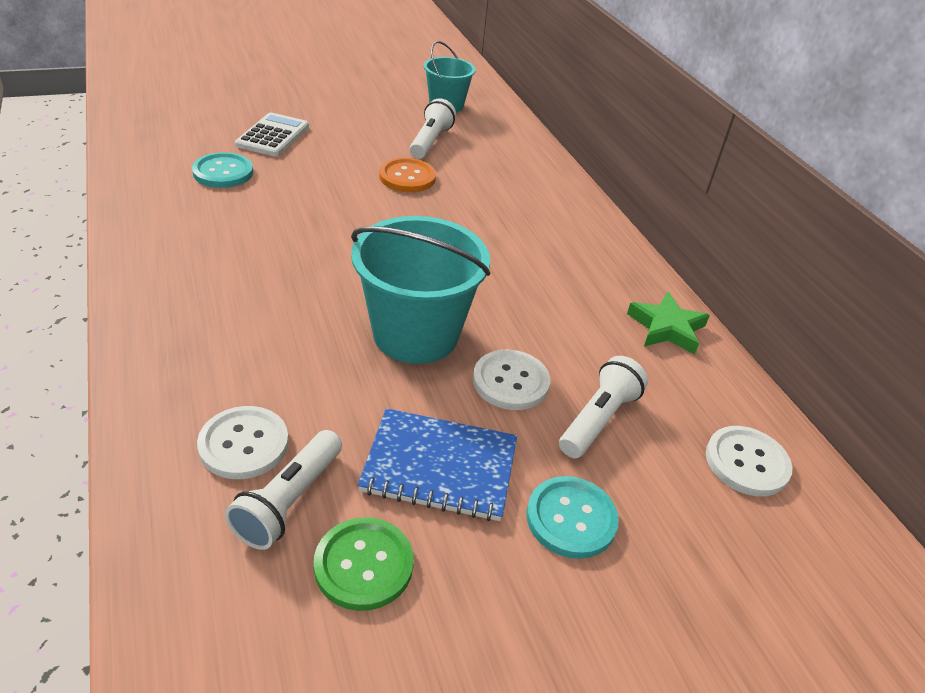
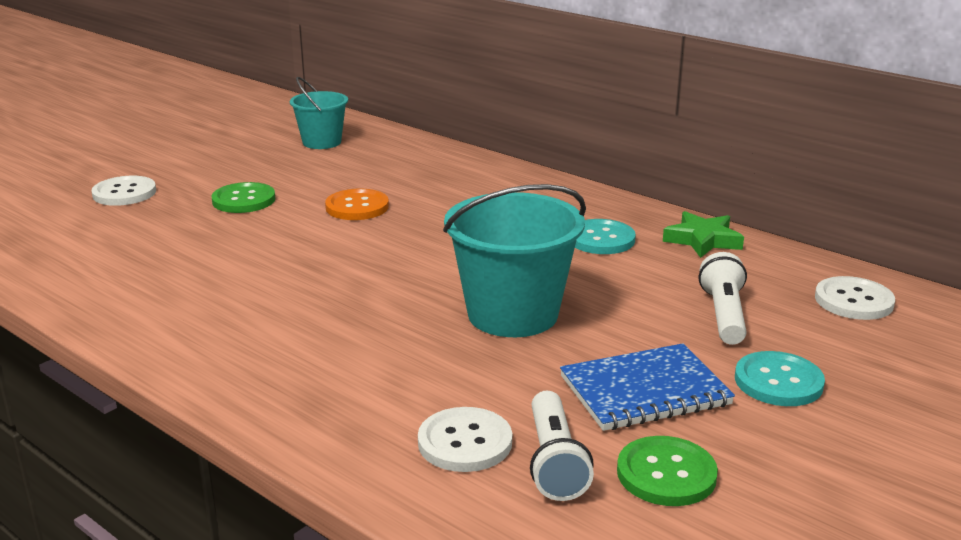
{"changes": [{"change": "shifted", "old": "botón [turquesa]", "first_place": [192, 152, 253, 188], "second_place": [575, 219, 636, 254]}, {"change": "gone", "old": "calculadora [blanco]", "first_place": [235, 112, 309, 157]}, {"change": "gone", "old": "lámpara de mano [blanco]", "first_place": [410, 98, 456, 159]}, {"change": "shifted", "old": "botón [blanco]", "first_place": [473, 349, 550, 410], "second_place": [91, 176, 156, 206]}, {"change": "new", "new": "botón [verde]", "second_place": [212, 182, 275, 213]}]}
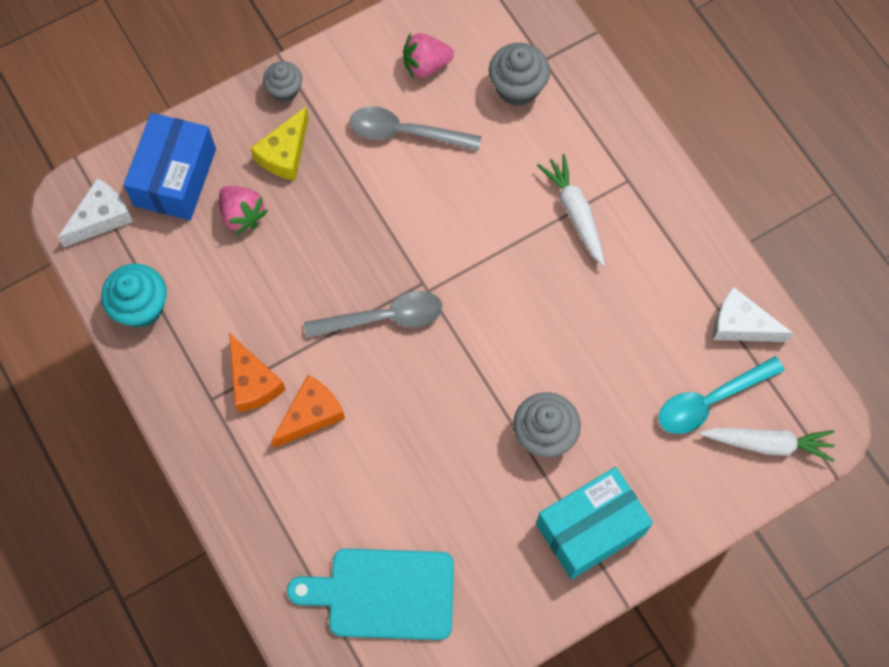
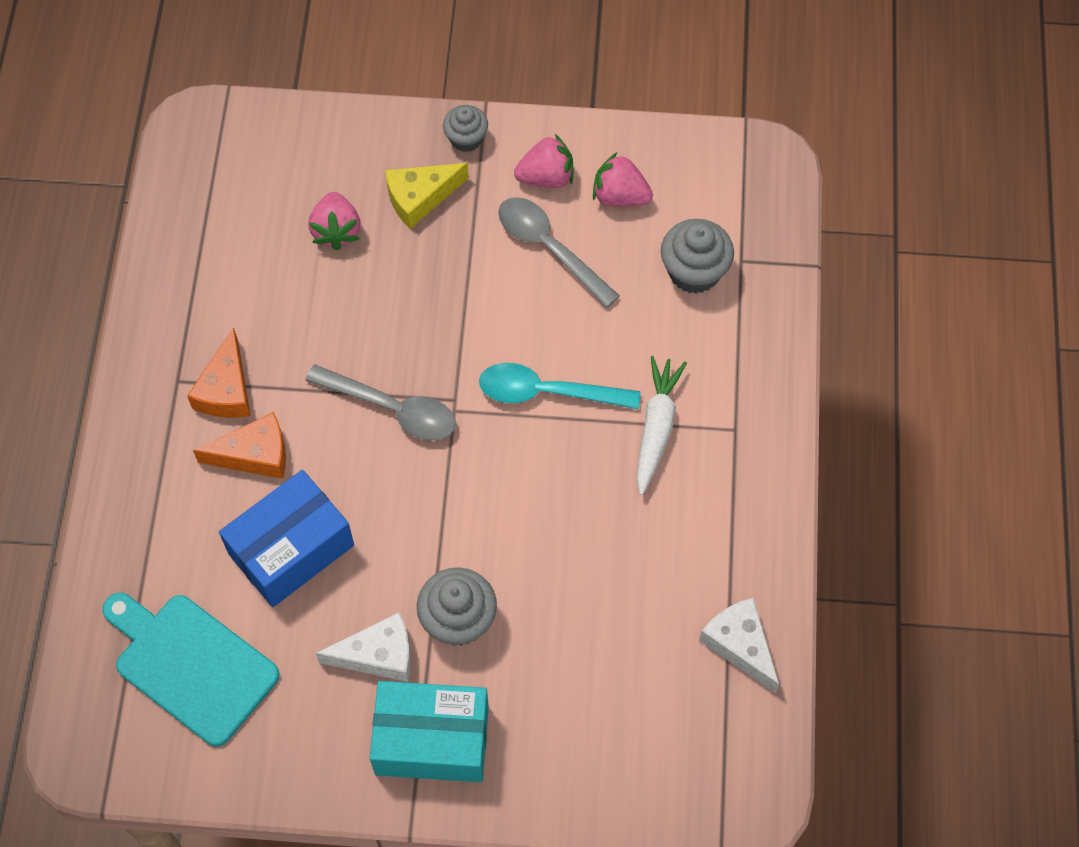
{"changes": [{"change": "shifted", "old": "queso [blanco]", "first_place": [58, 178, 133, 247], "second_place": [315, 612, 411, 682]}, {"change": "gone", "old": "magdalena [turquesa]", "first_place": [101, 264, 167, 328]}, {"change": "shifted", "old": "caja [azul]", "first_place": [124, 113, 216, 220], "second_place": [219, 470, 354, 607]}, {"change": "shifted", "old": "cuchara [turquesa]", "first_place": [659, 356, 785, 434], "second_place": [479, 363, 641, 409]}, {"change": "gone", "old": "zanahoria [blanco]", "first_place": [700, 428, 835, 462]}, {"change": "new", "new": "fresa [rosa]", "second_place": [514, 134, 574, 188]}]}
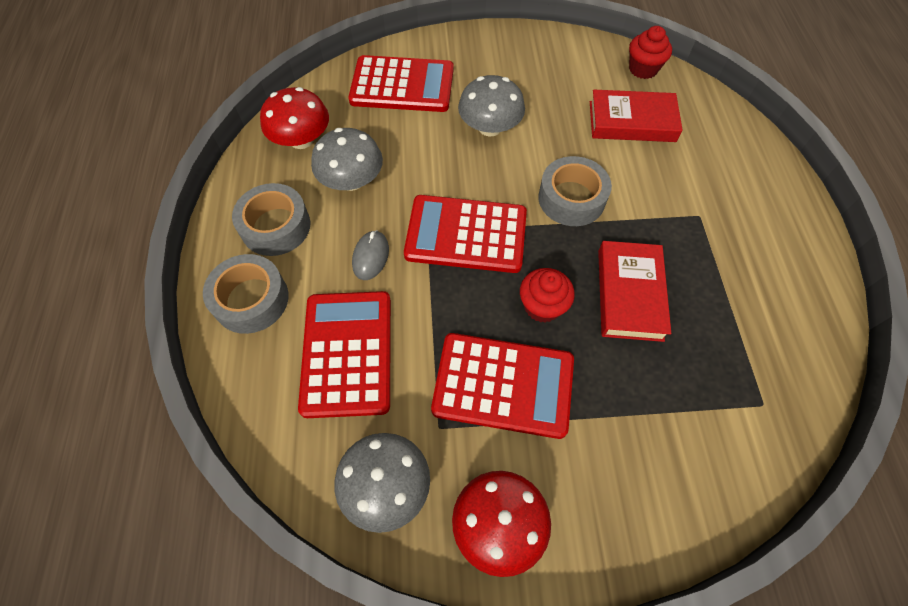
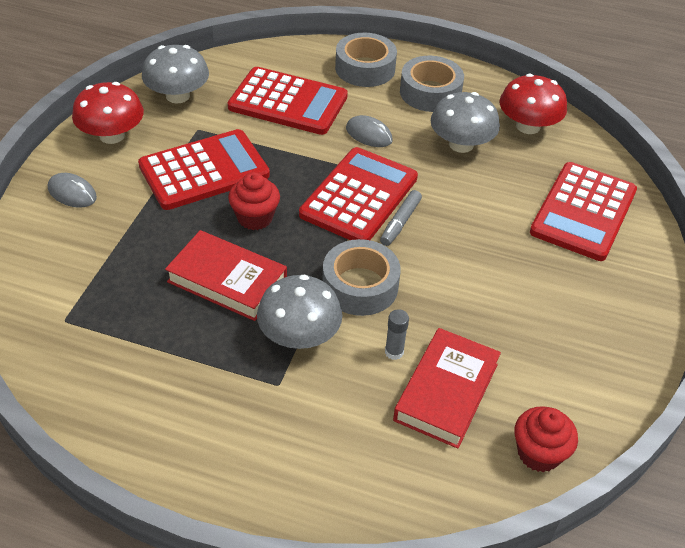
{"changes": [{"change": "rotated", "old": "calculadora [rojo]", "first_place": [431, 333, 574, 439], "second_place": [138, 129, 270, 210], "degrees": -150}, {"change": "shifted", "old": "seta [gris]", "first_place": [458, 75, 525, 136], "second_place": [257, 274, 342, 349]}, {"change": "new", "new": "ratón [gris]", "second_place": [48, 173, 97, 208]}, {"change": "new", "new": "rotulador [gris]", "second_place": [380, 190, 422, 246]}, {"change": "new", "new": "barra de pegamento [gris]", "second_place": [385, 309, 409, 360]}]}
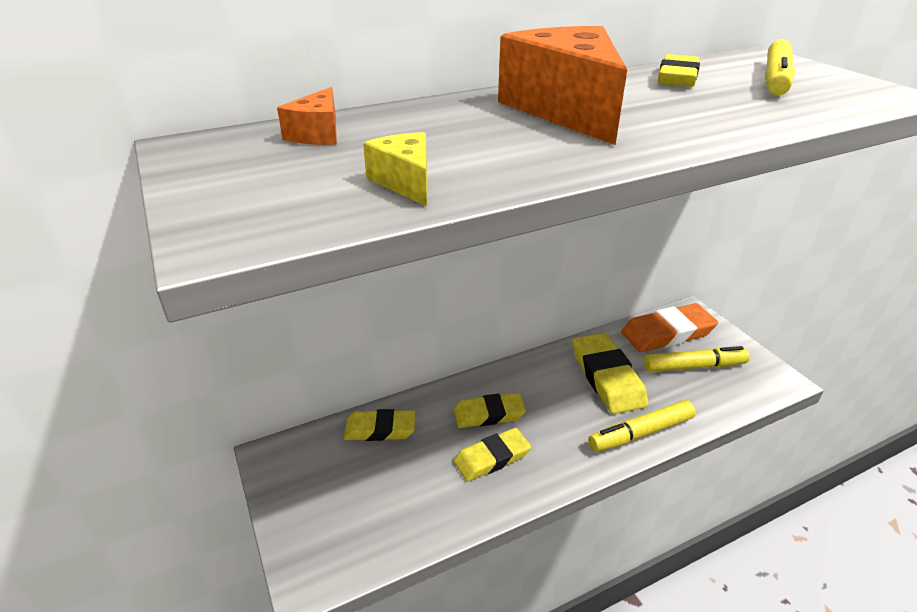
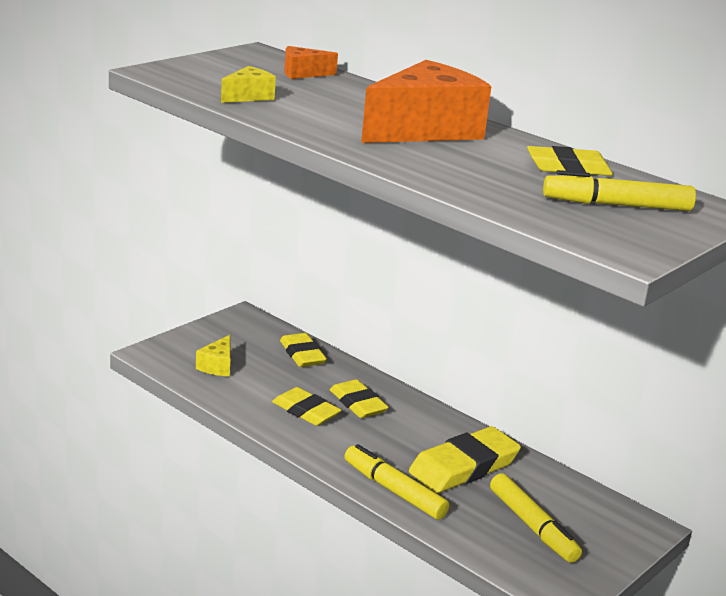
{"changes": [{"change": "gone", "old": "goma de borrar [naranja]", "first_place": [621, 303, 718, 352]}, {"change": "new", "new": "queso [amarillo]", "second_place": [196, 335, 231, 377]}]}
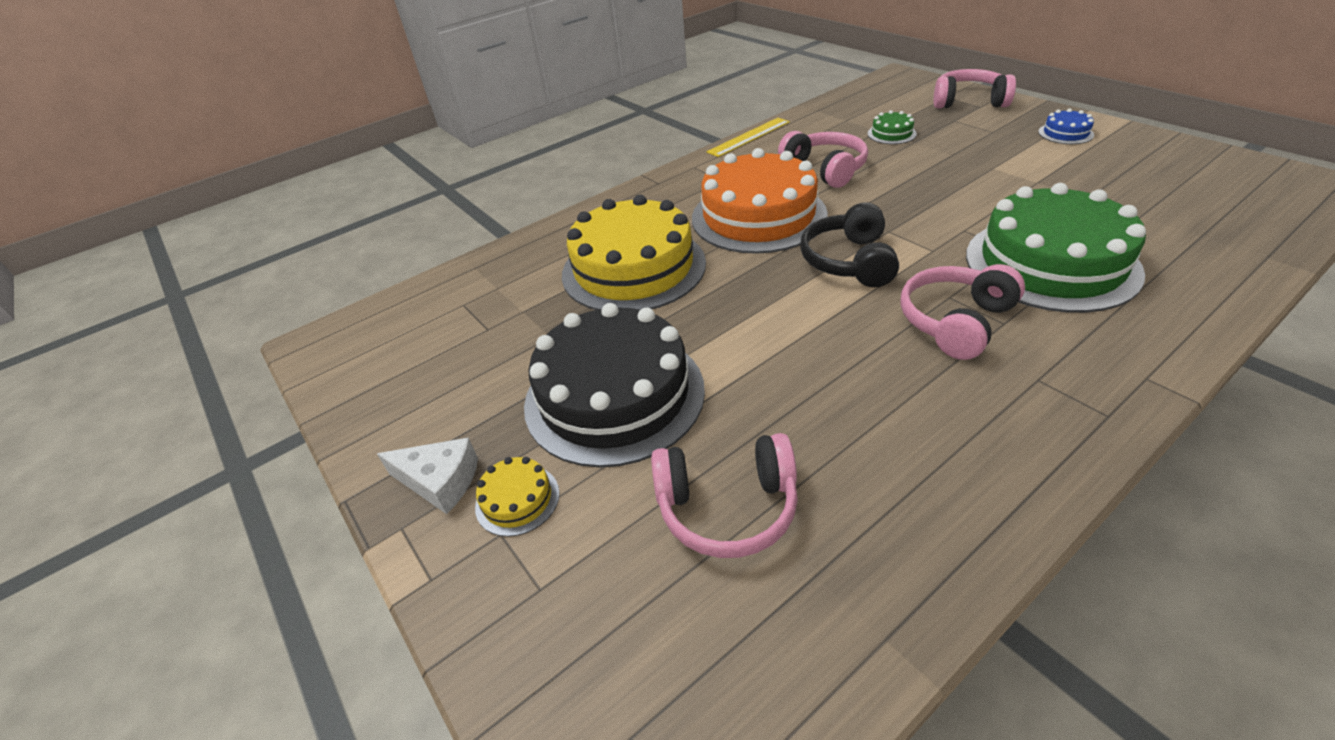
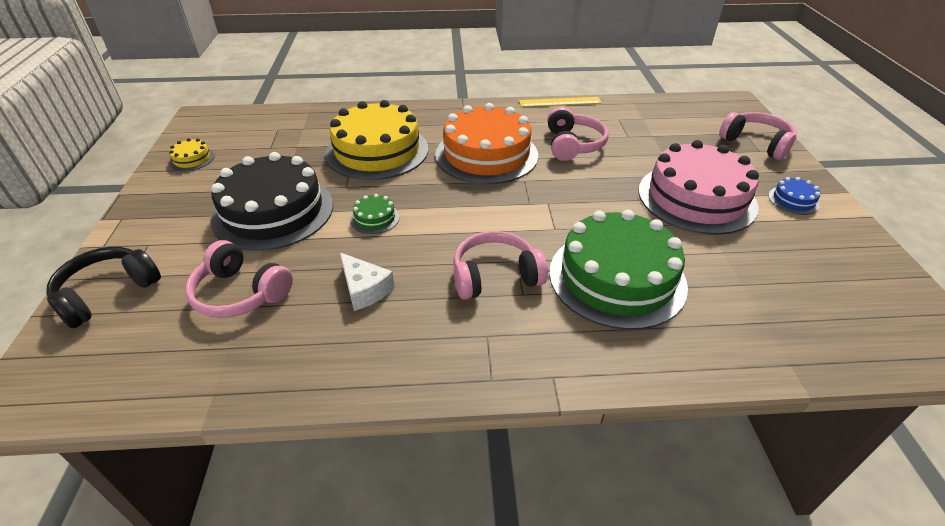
{"changes": [{"change": "shifted", "old": "queso [blanco]", "first_place": [377, 437, 478, 514], "second_place": [340, 252, 395, 311]}, {"change": "shifted", "old": "tarta [amarillo]", "first_place": [475, 457, 559, 537], "second_place": [169, 138, 215, 171]}, {"change": "shifted", "old": "auriculares [negro]", "first_place": [800, 202, 899, 287], "second_place": [46, 247, 161, 329]}, {"change": "shifted", "old": "tarta [verde]", "first_place": [867, 110, 917, 144], "second_place": [350, 194, 400, 234]}, {"change": "new", "new": "tarta [rosa]", "second_place": [639, 140, 759, 235]}]}
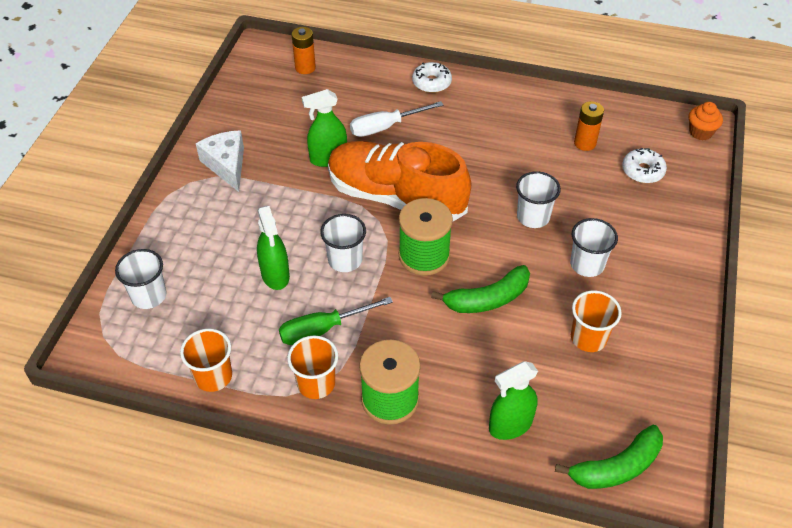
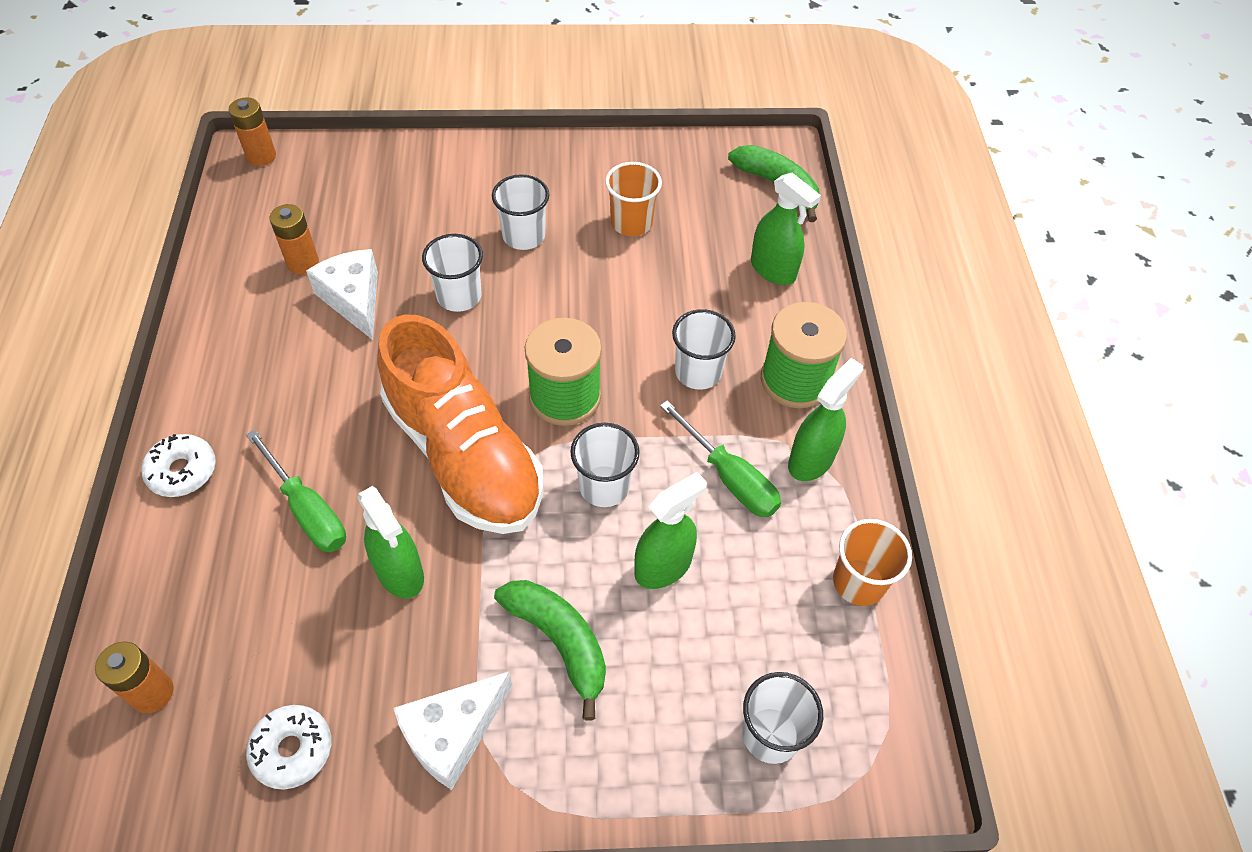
{"changes": [{"change": "swapped", "old": "vaso [naranja]", "new": "pulverizador [verde]", "first_place": [287, 336, 338, 399], "second_place": [788, 358, 863, 481]}, {"change": "rotated", "old": "zapato [naranja]", "first_place": [328, 141, 471, 221], "second_place": [377, 315, 543, 534], "degrees": -45}, {"change": "repainted", "old": "destornillador [blanco]", "new": "destornillador [verde]", "first_place": [350, 101, 443, 137], "second_place": [246, 430, 346, 552]}, {"change": "shifted", "old": "plátano [verde]", "first_place": [431, 265, 530, 313], "second_place": [494, 580, 606, 720]}, {"change": "shifted", "old": "rosquilla [blanco]", "first_place": [622, 148, 667, 183], "second_place": [246, 705, 331, 790]}, {"change": "swapped", "old": "magdalena [naranja]", "new": "pila [naranja]", "first_place": [689, 102, 723, 140], "second_place": [229, 98, 276, 166]}, {"change": "new", "new": "queso [blanco]", "second_place": [306, 249, 378, 340]}, {"change": "new", "new": "vaso [blanco]", "second_place": [672, 309, 736, 390]}]}
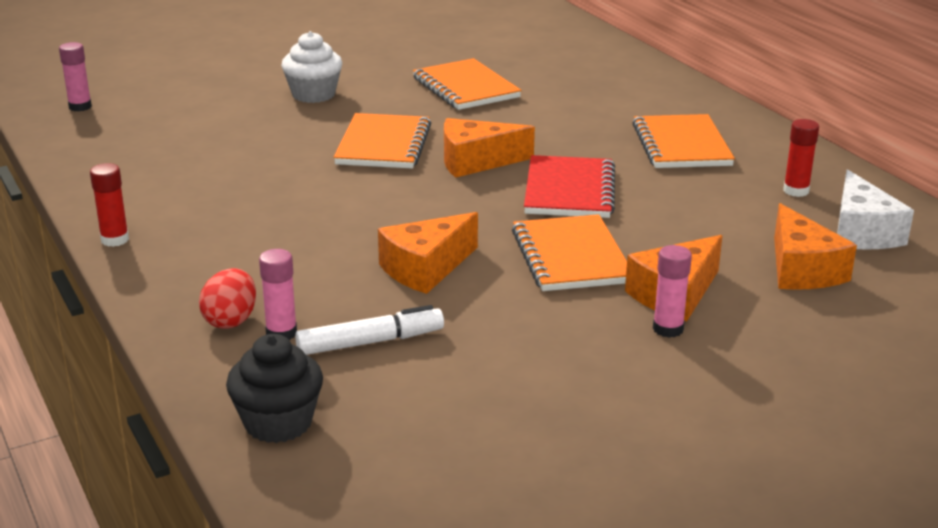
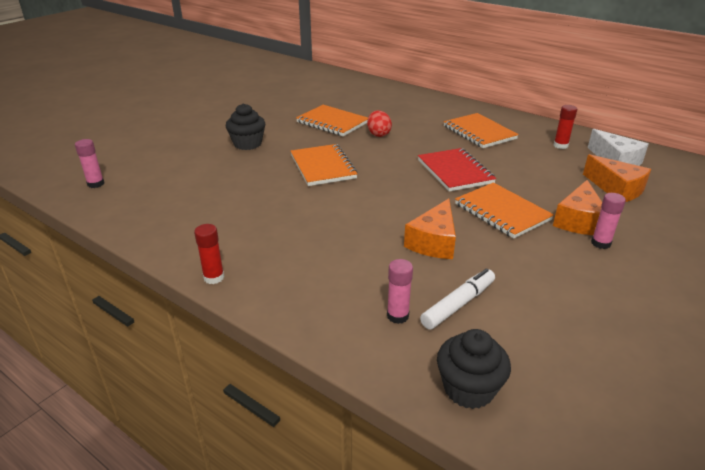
{"changes": [{"change": "shifted", "old": "huevo [rojo]", "first_place": [199, 268, 256, 329], "second_place": [367, 110, 392, 137]}, {"change": "repainted", "old": "magdalena [blanco]", "new": "magdalena [negro]", "first_place": [281, 31, 342, 103], "second_place": [226, 103, 265, 150]}, {"change": "gone", "old": "queso [naranja]", "first_place": [444, 118, 535, 178]}]}
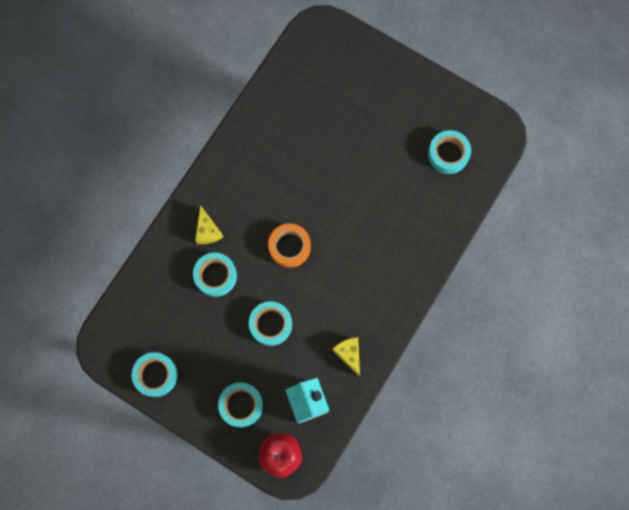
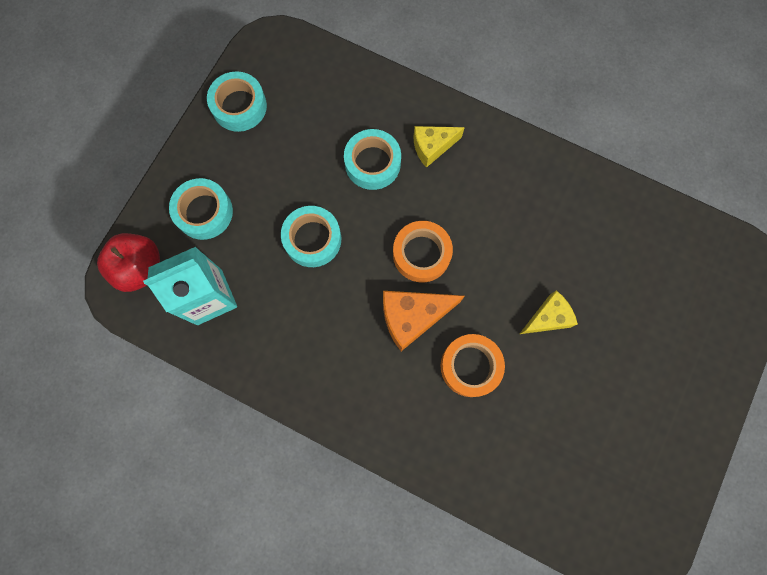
{"changes": [{"change": "shifted", "old": "queso [amarillo]", "first_place": [332, 337, 360, 376], "second_place": [520, 290, 578, 334]}, {"change": "gone", "old": "cinta adhesiva [turquesa]", "first_place": [428, 130, 471, 174]}, {"change": "new", "new": "queso [naranja]", "second_place": [383, 291, 465, 351]}, {"change": "new", "new": "cinta adhesiva [naranja]", "second_place": [441, 334, 505, 397]}]}
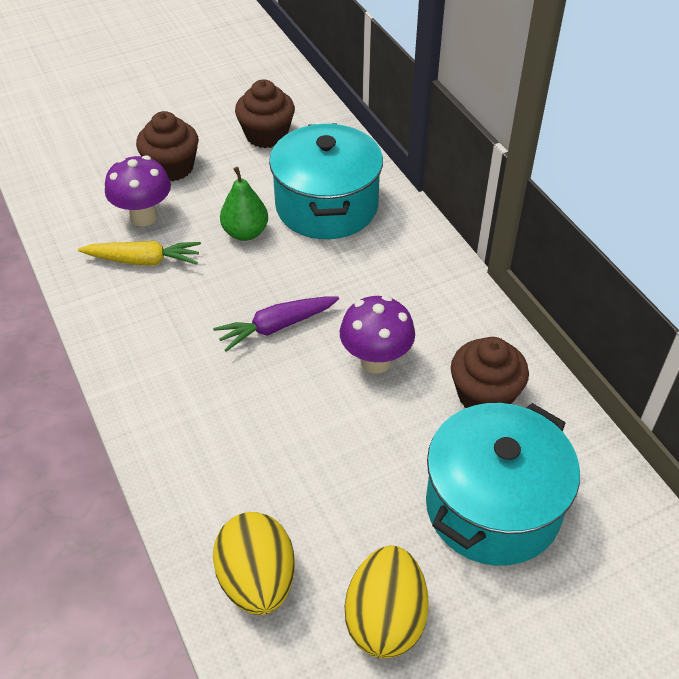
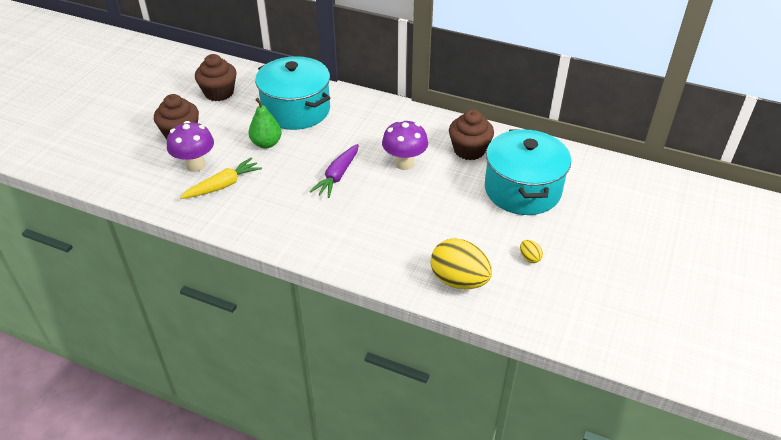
{"changes": [{"change": "scaled", "old": "huevo [amarillo]", "first_place": [345, 546, 429, 658], "second_place": [520, 240, 543, 263], "factor": 0.43}]}
